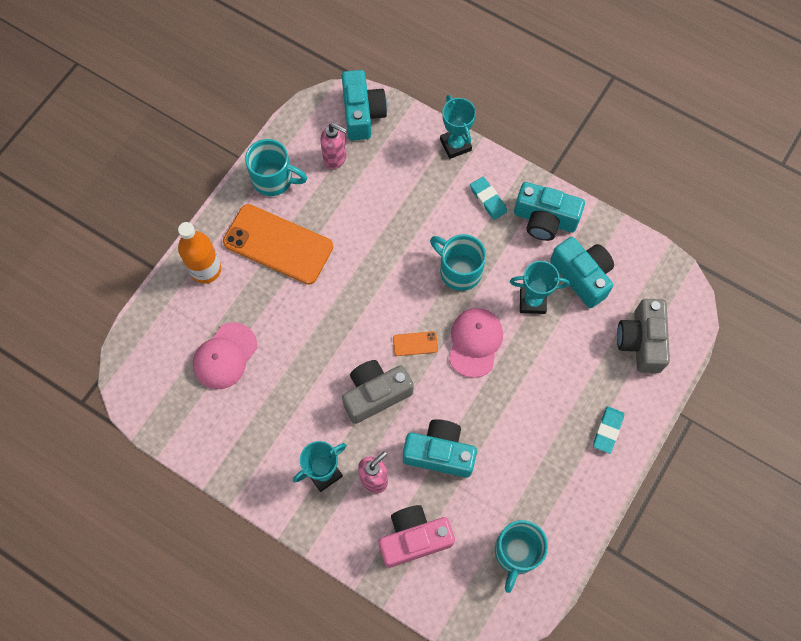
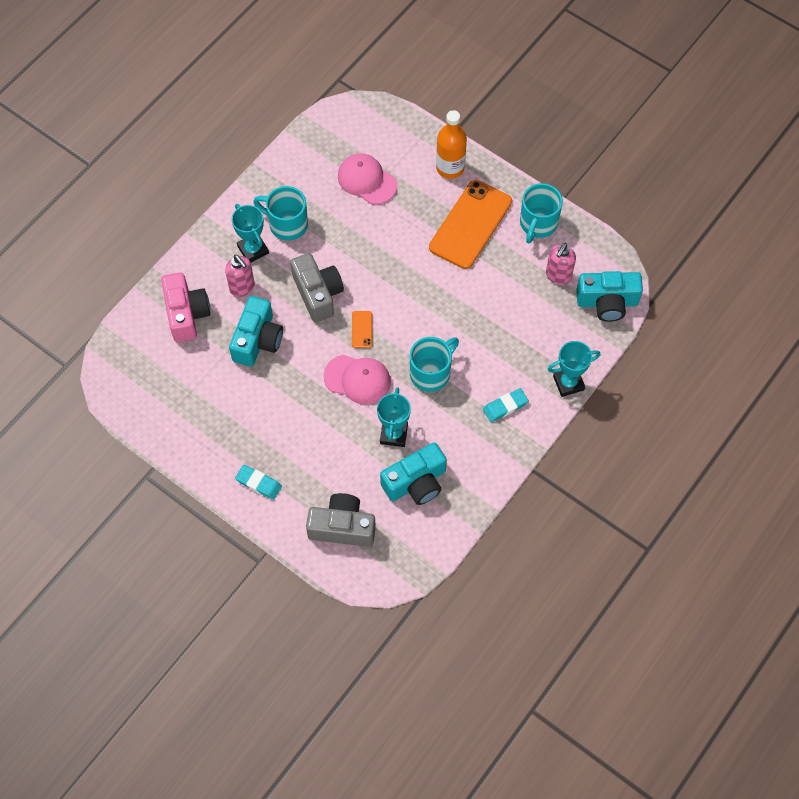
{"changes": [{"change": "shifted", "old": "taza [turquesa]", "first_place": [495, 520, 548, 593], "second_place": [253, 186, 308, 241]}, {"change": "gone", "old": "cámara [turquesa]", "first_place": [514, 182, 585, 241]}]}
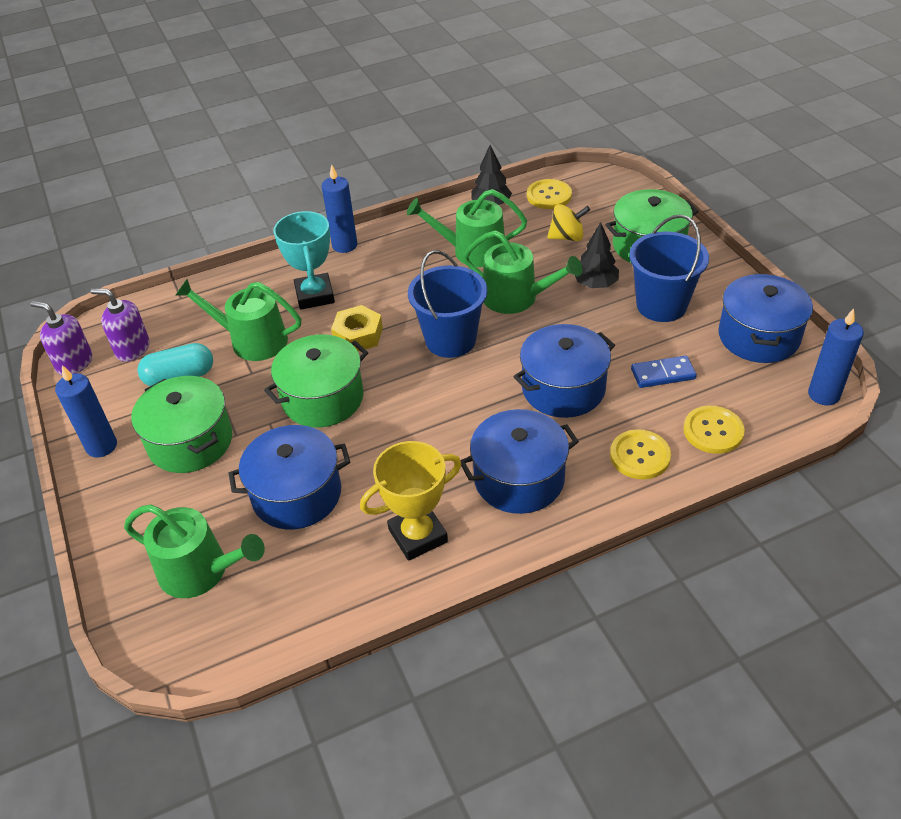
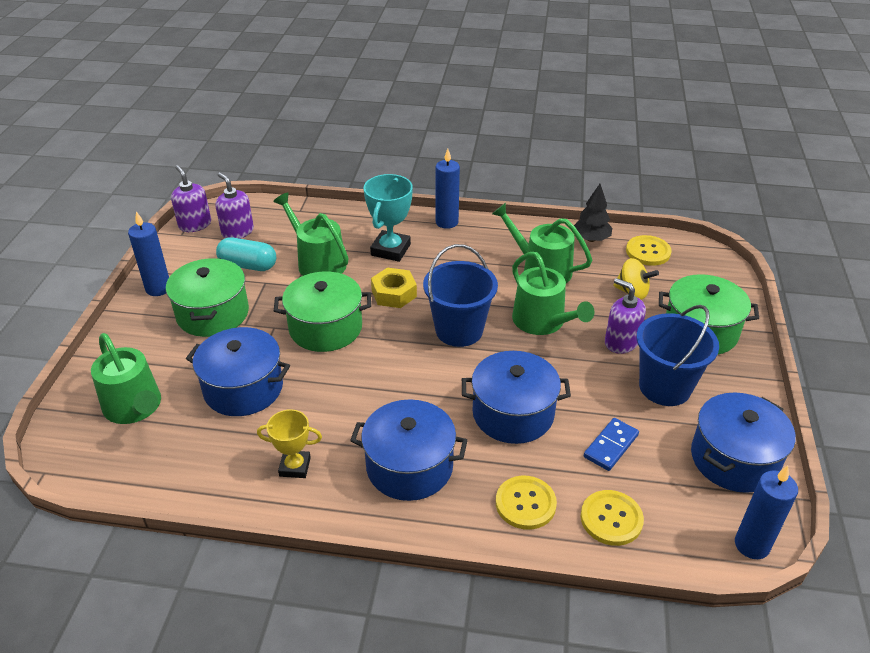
{"changes": [{"change": "scaled", "old": "trofeo [amarillo]", "first_place": [360, 441, 461, 561], "second_place": [257, 409, 322, 478], "factor": 0.65}, {"change": "swapped", "old": "árbol [negro]", "new": "dispensador de jabón [morado]", "first_place": [575, 222, 619, 288], "second_place": [605, 278, 646, 354]}, {"change": "rotated", "old": "ficha de dominó [azul]", "first_place": [631, 356, 697, 388], "second_place": [584, 418, 639, 471], "degrees": -75}]}
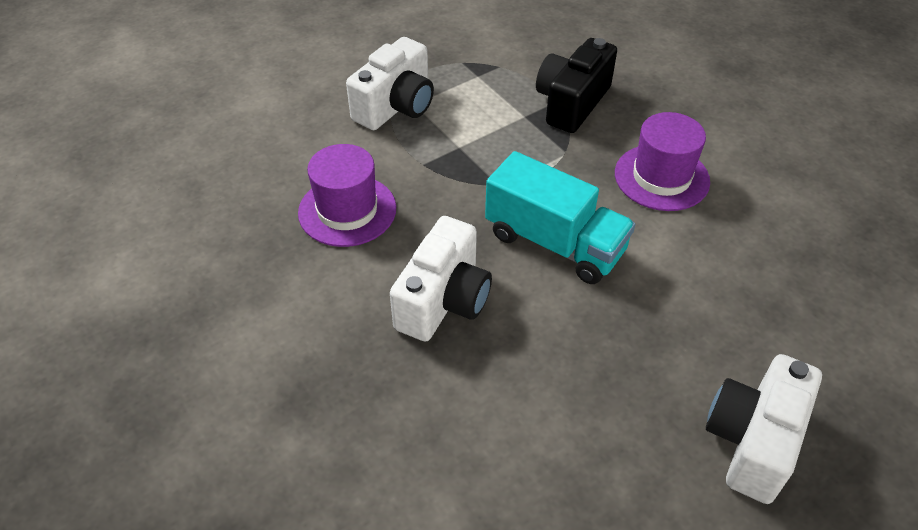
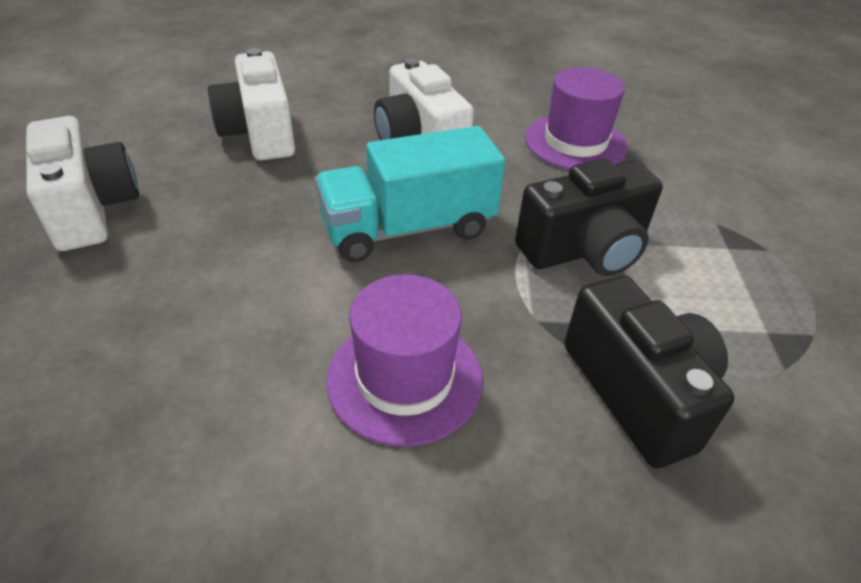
{"changes": [{"change": "shifted", "old": "cámara [blanco]", "first_place": [346, 37, 434, 130], "second_place": [208, 48, 295, 160]}, {"change": "new", "new": "cámara [negro]", "second_place": [515, 159, 663, 276]}]}
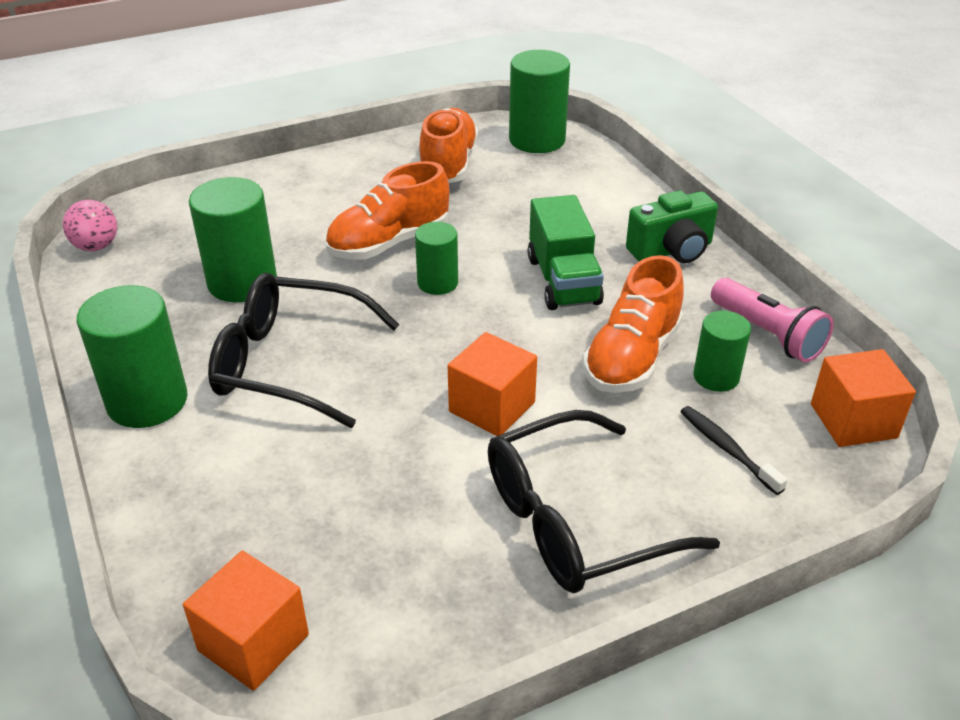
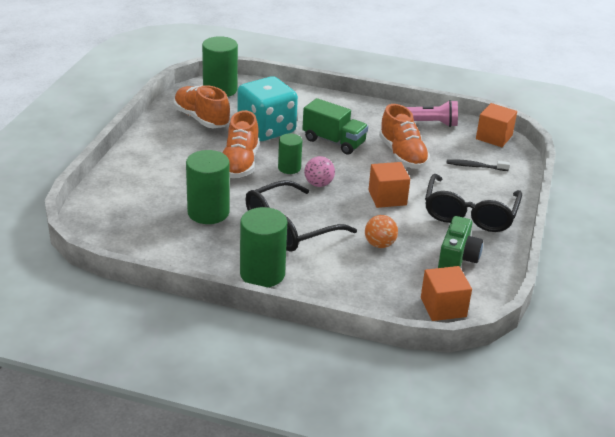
{"changes": [{"change": "shifted", "old": "pelota [rosa]", "first_place": [63, 200, 117, 251], "second_place": [304, 156, 335, 187]}, {"change": "shifted", "old": "cámara [verde]", "first_place": [626, 191, 718, 263], "second_place": [438, 216, 483, 268]}, {"change": "gone", "old": "cilindro [verde]", "first_place": [693, 311, 751, 392]}, {"change": "new", "new": "dado [turquesa]", "second_place": [237, 76, 298, 141]}, {"change": "new", "new": "pelota [naranja]", "second_place": [365, 215, 398, 248]}]}
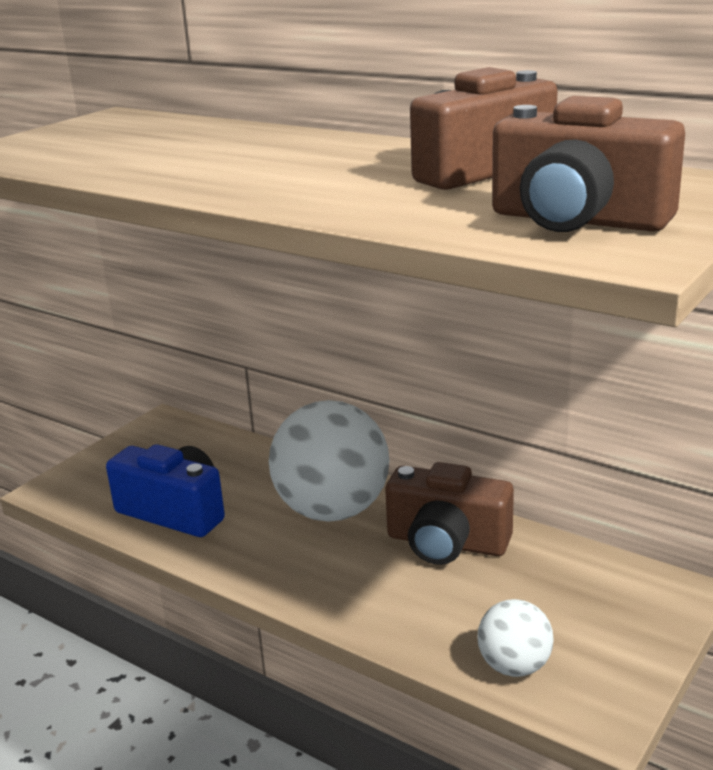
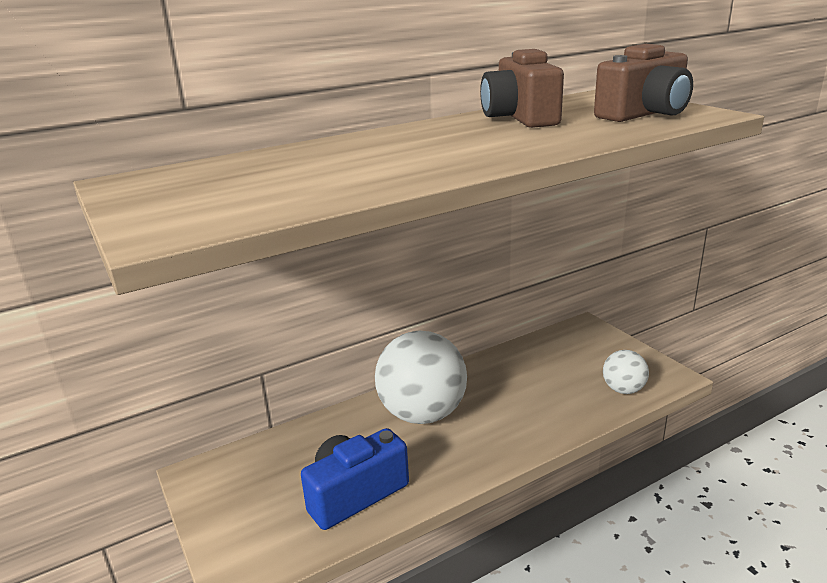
{"changes": [{"change": "gone", "old": "cámara [marrón]", "first_place": [385, 462, 514, 565]}]}
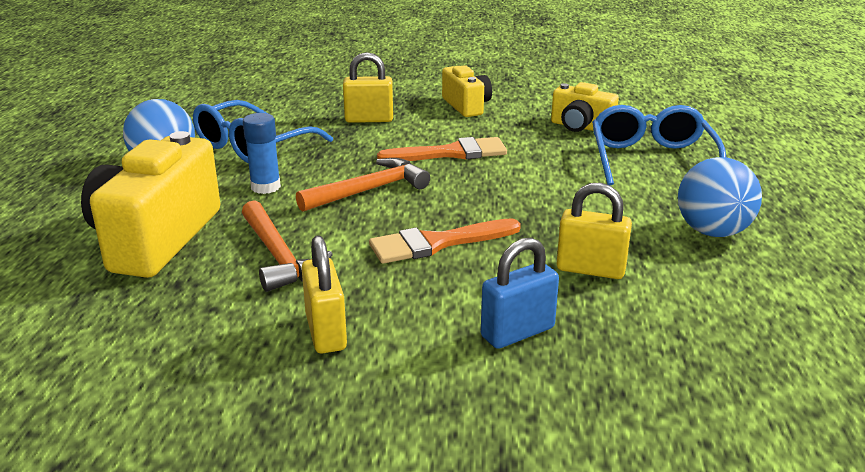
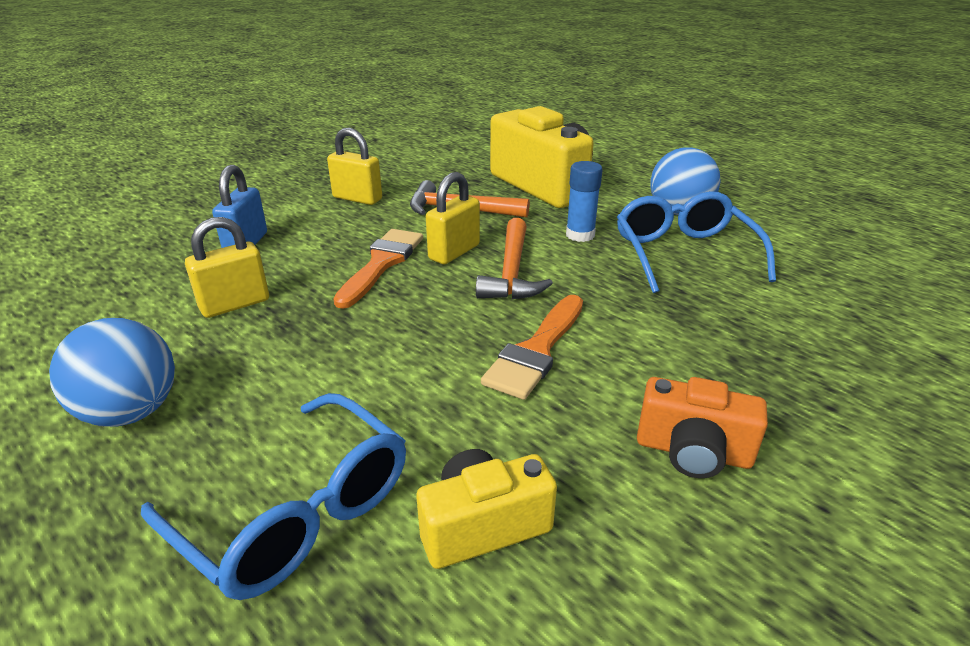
{"changes": [{"change": "shifted", "old": "candado [amarillo]", "first_place": [343, 52, 393, 123], "second_place": [426, 172, 480, 264]}, {"change": "repainted", "old": "cámara [amarillo]", "new": "cámara [naranja]", "first_place": [442, 65, 492, 117], "second_place": [637, 377, 768, 478]}]}
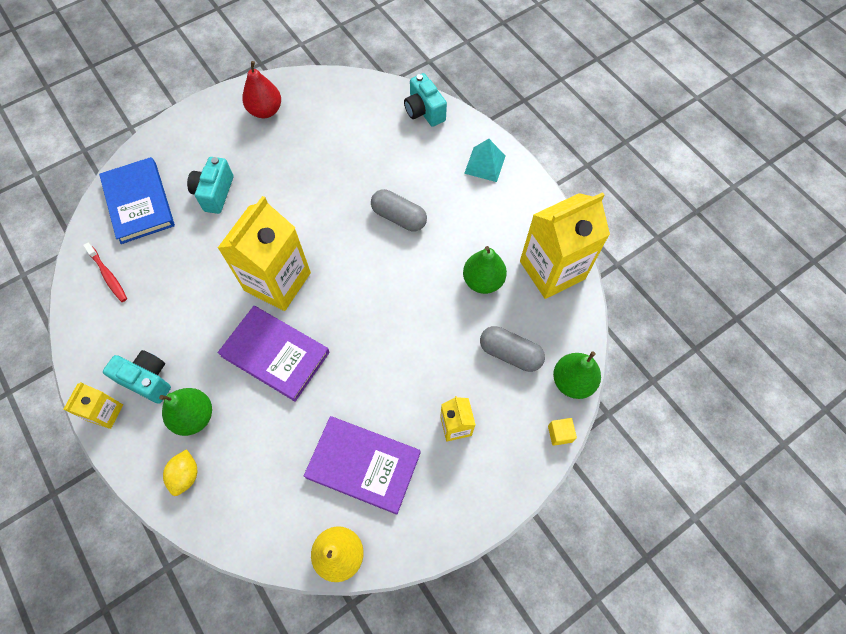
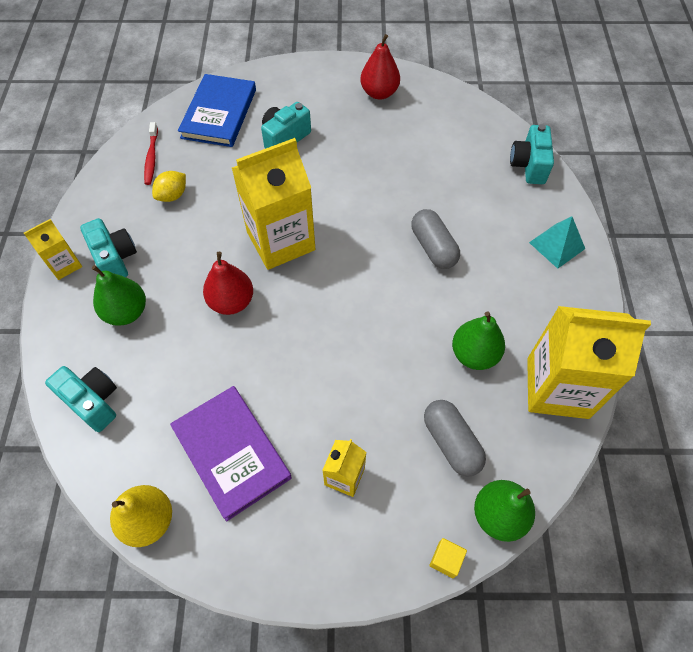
{"changes": [{"change": "shifted", "old": "limón [amarillo]", "first_place": [163, 449, 197, 496], "second_place": [152, 171, 186, 202]}, {"change": "swapped", "old": "libro [morado]", "new": "pera [rojo]", "first_place": [218, 306, 330, 402], "second_place": [203, 252, 253, 315]}, {"change": "new", "new": "cámara [turquesa]", "second_place": [45, 366, 117, 432]}]}
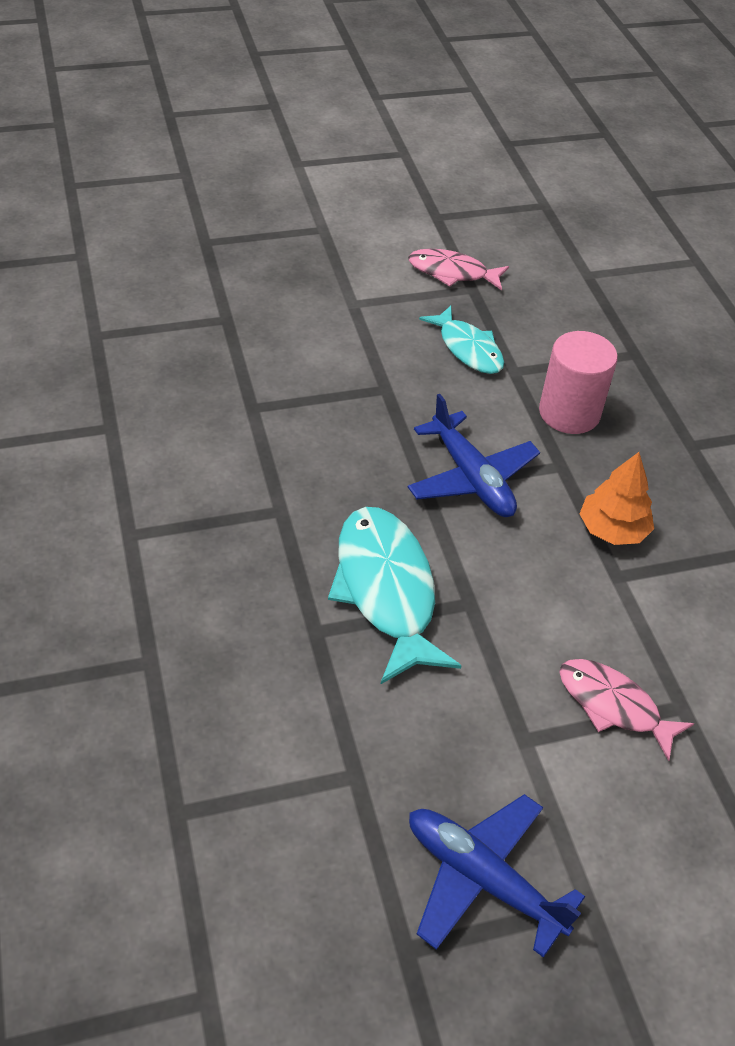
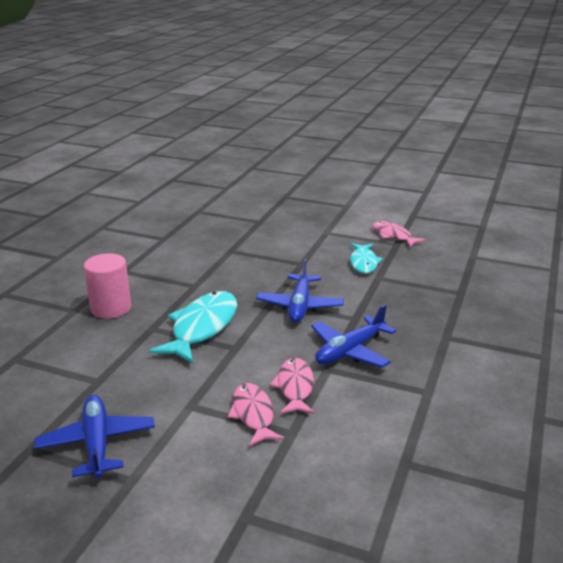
{"changes": [{"change": "shifted", "old": "cilindro [rosa]", "first_place": [539, 331, 618, 434], "second_place": [84, 253, 131, 319]}, {"change": "swapped", "old": "árbol [naranja]", "new": "avión [azul]", "first_place": [579, 452, 654, 545], "second_place": [311, 305, 396, 368]}, {"change": "new", "new": "pez [rosa]", "second_place": [270, 358, 314, 414]}]}
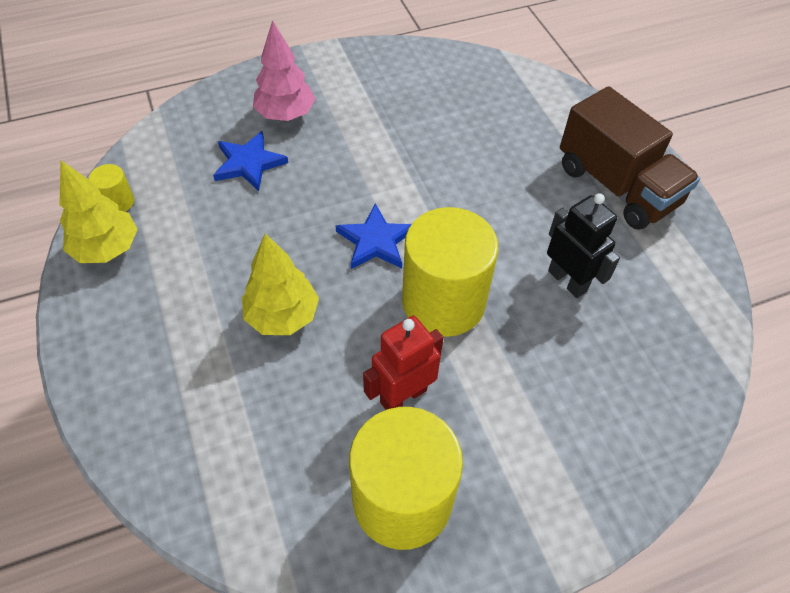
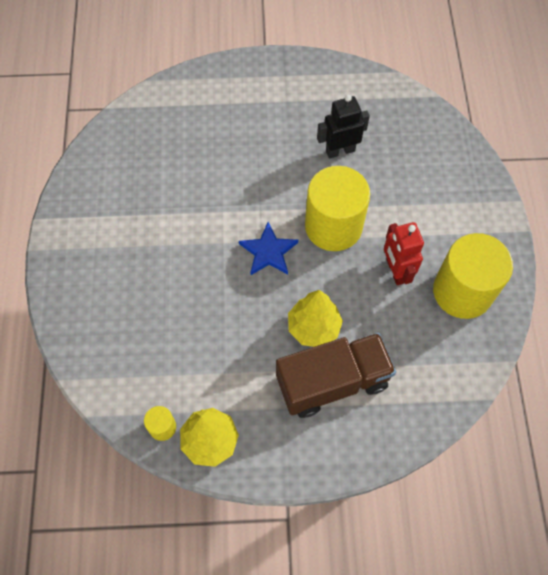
{"changes": [{"change": "gone", "old": "estrella [azul]", "first_place": [213, 131, 288, 191]}, {"change": "gone", "old": "árbol [rosa]", "first_place": [253, 20, 315, 121]}, {"change": "shifted", "old": "camión [marrón]", "first_place": [560, 86, 700, 230], "second_place": [276, 333, 396, 418]}]}
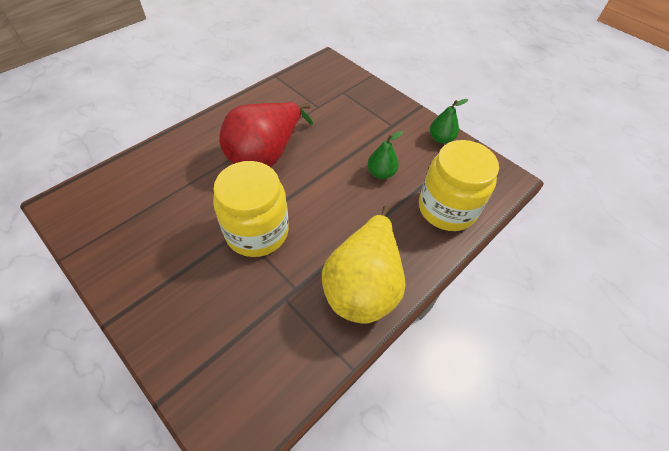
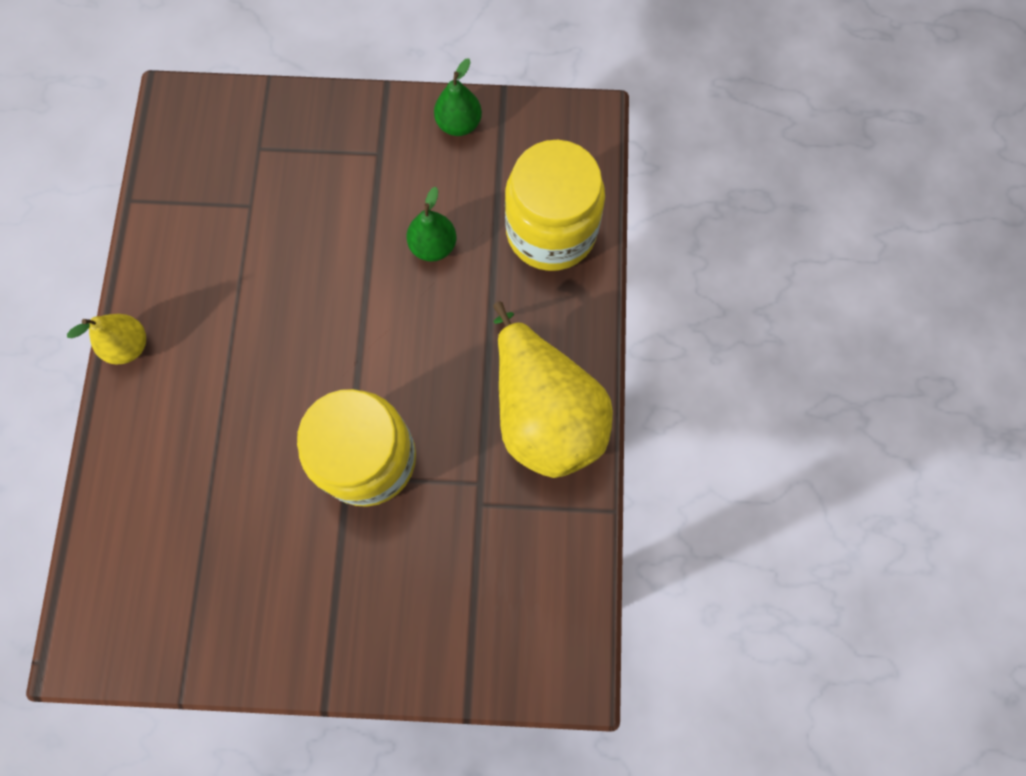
{"changes": [{"change": "gone", "old": "pera [rojo]", "first_place": [219, 102, 313, 167]}, {"change": "new", "new": "pera [amarillo]", "second_place": [67, 314, 146, 365]}]}
